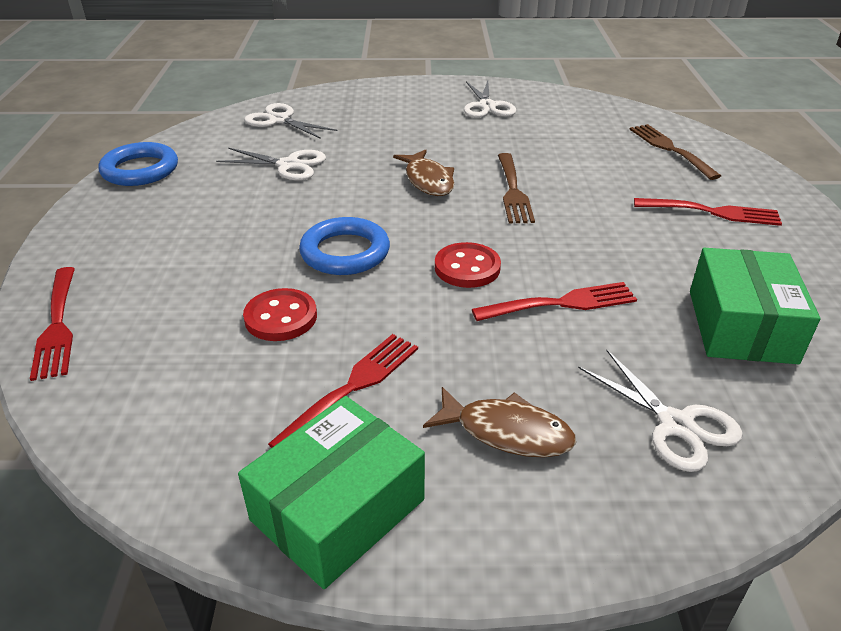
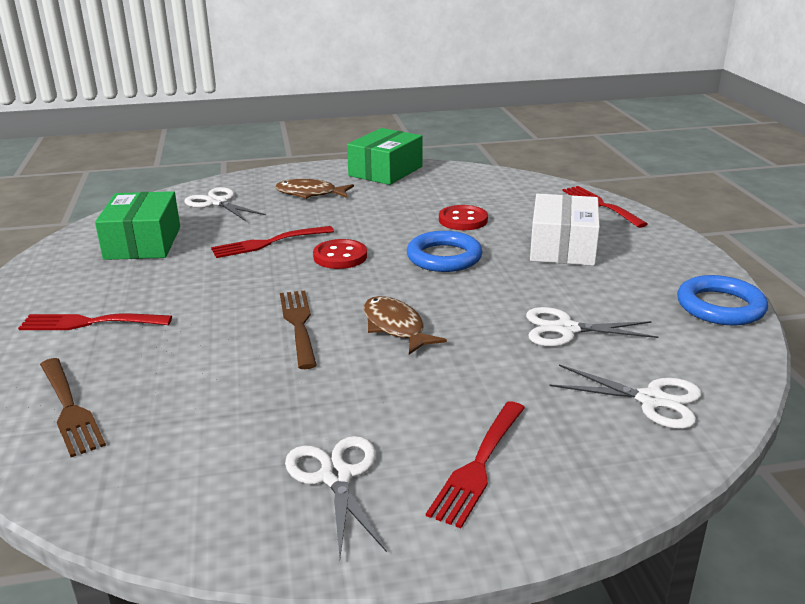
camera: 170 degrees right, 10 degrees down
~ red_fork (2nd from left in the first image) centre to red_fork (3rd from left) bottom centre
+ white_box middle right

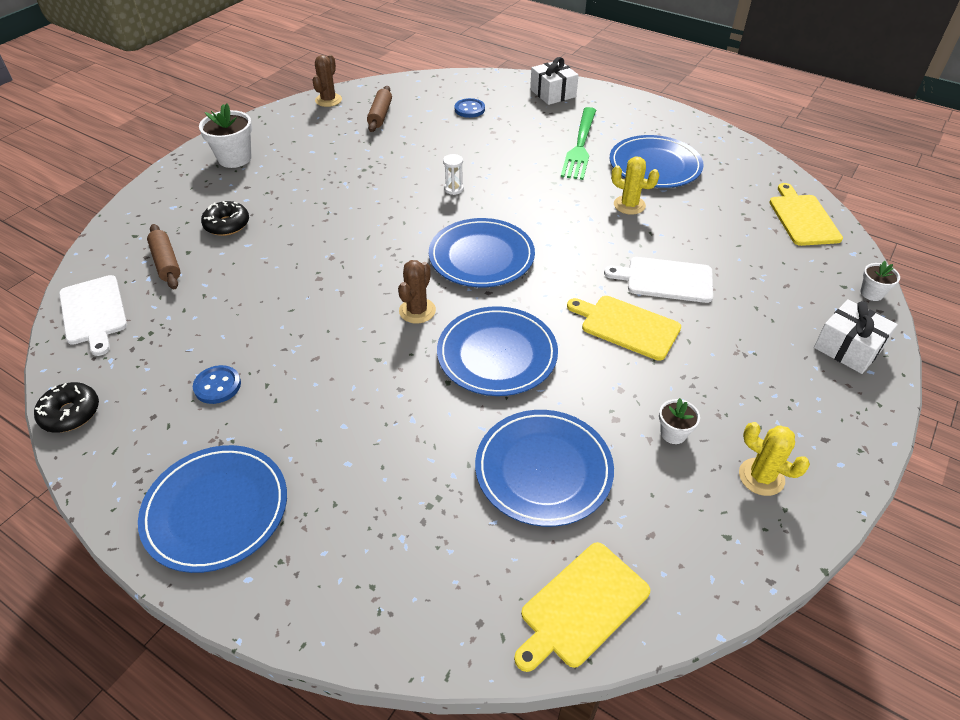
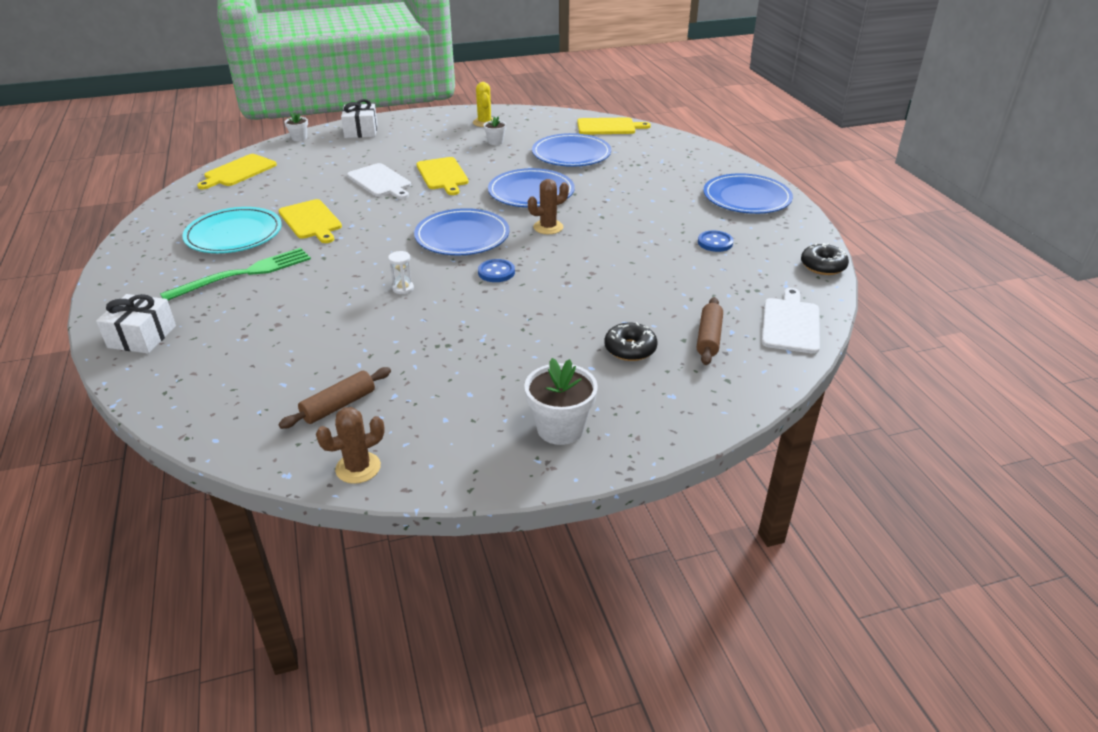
camera: 140 degrees left, 10 degrees down
~ blue_button (2nd from left in the first image) top centre to blue_button (1st from left) centre
~ blue_plate (5th from left) top right to turquoise_plate top left
~ yellow_cactus (1st from left) top centre to yellow_cutting_board (2nd from left) top left

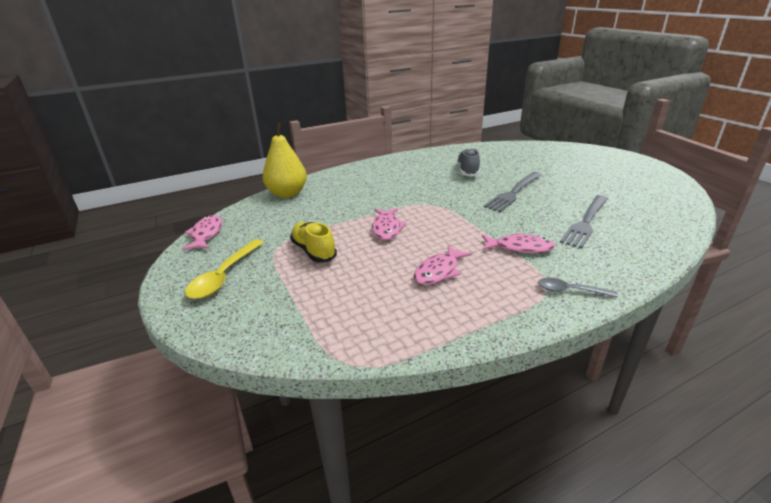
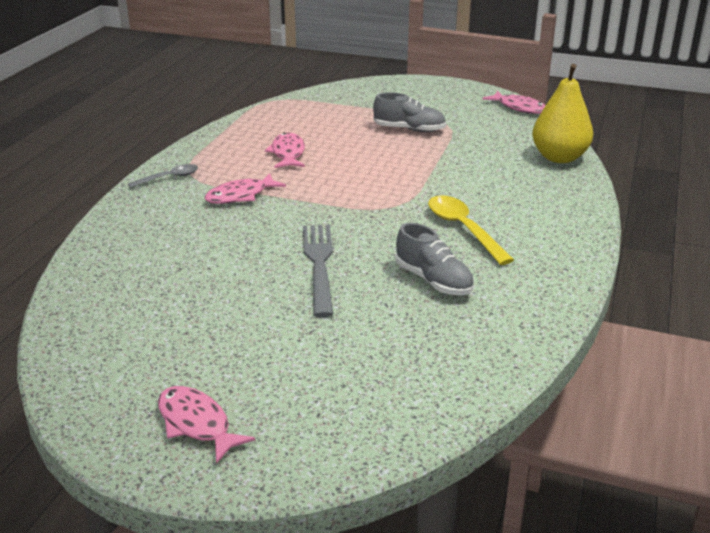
camera: 135 degrees right, 0 degrees up
~ yellow_spoon middle left to centre
~ yellow_shoe centre to grey_shoe (1st from left) top centre
~ pink_fish (2nd from left in the first image) centre to pink_fish (1st from left) bottom left
- grey_fork (2nd from left) middle right

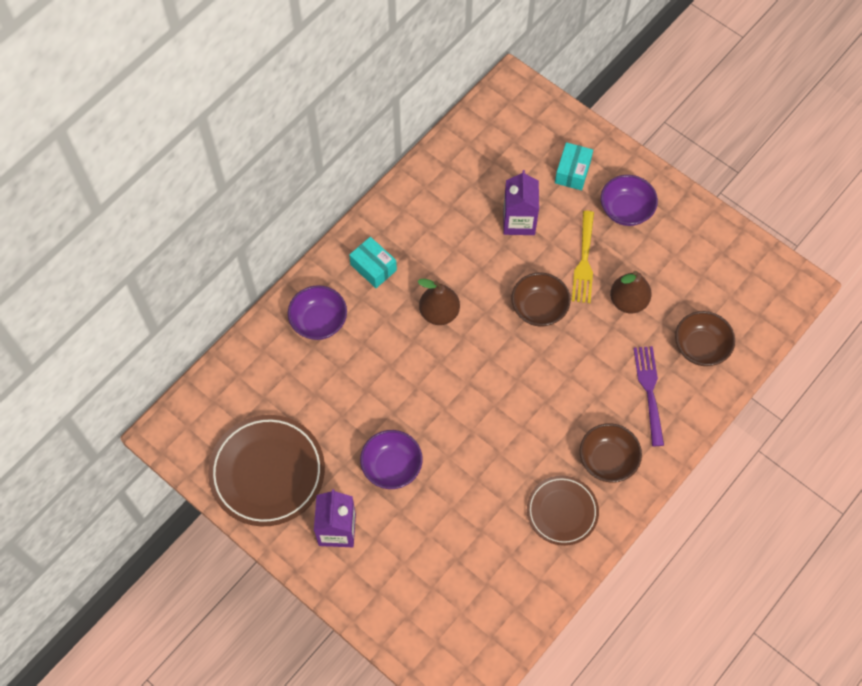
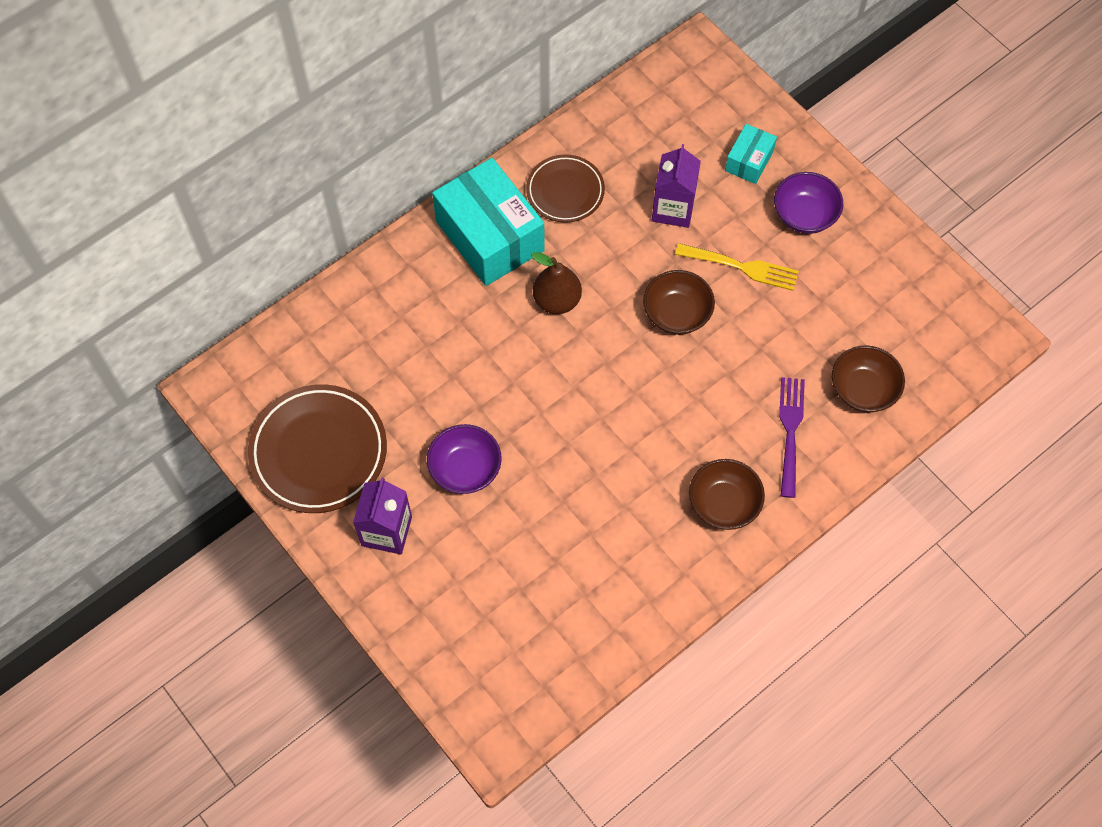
camera: 10 degrees right, 0 degrees up
- purple_bowl (1st from left) centre
~ turquoise_box (1st from left) centre = top centre x2.04
~ brown_plate (2nd from left) bottom centre to top centre
~ yellow_fork middle right = top right 90 degrees counterclockwise
- brown_pear (2nd from left) middle right

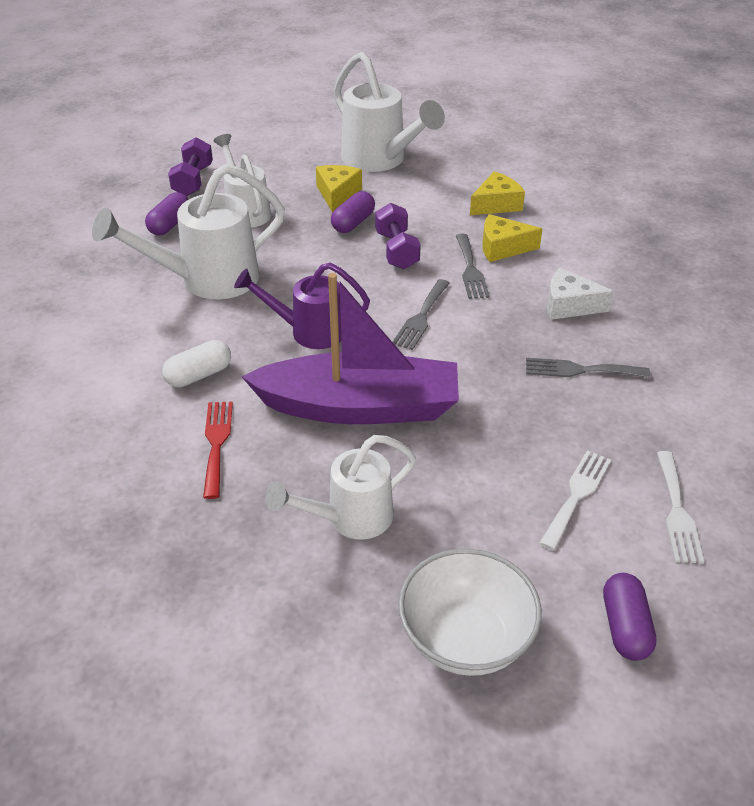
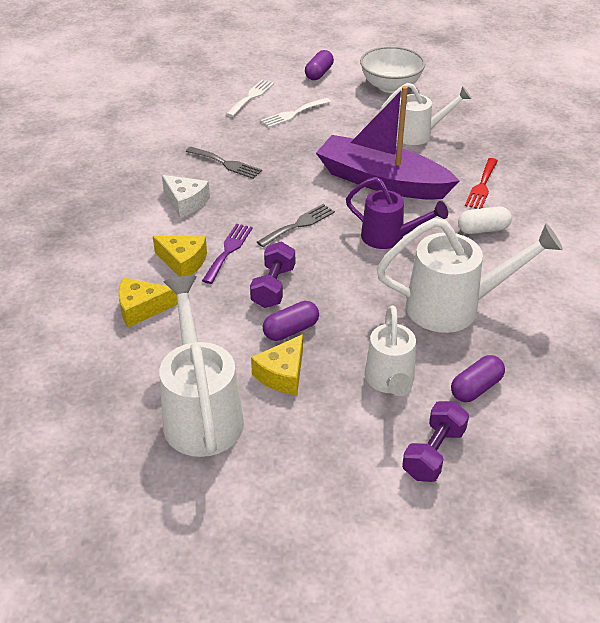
camera: 155 degrees left, 0 degrees up
~ grey_fork (2nd from left) top centre to purple_fork centre

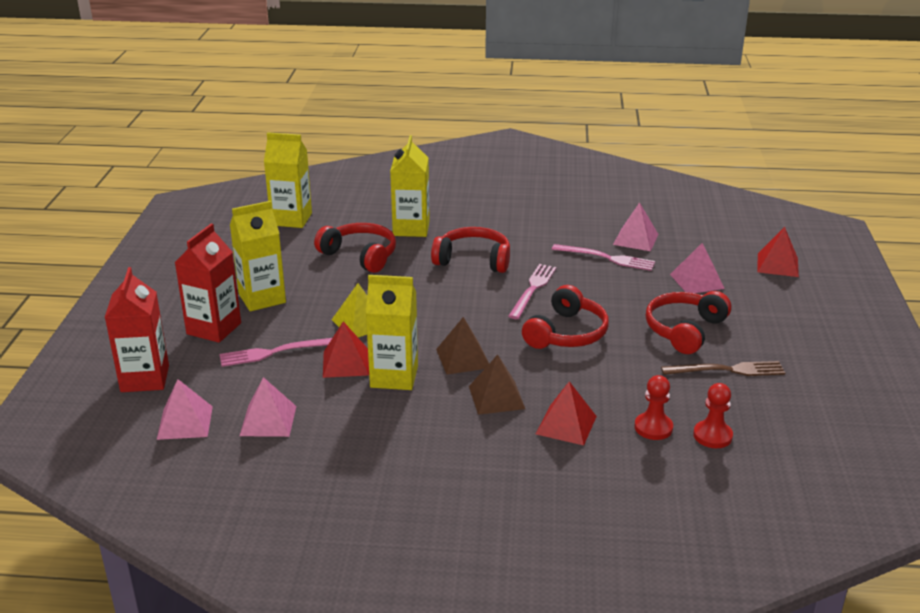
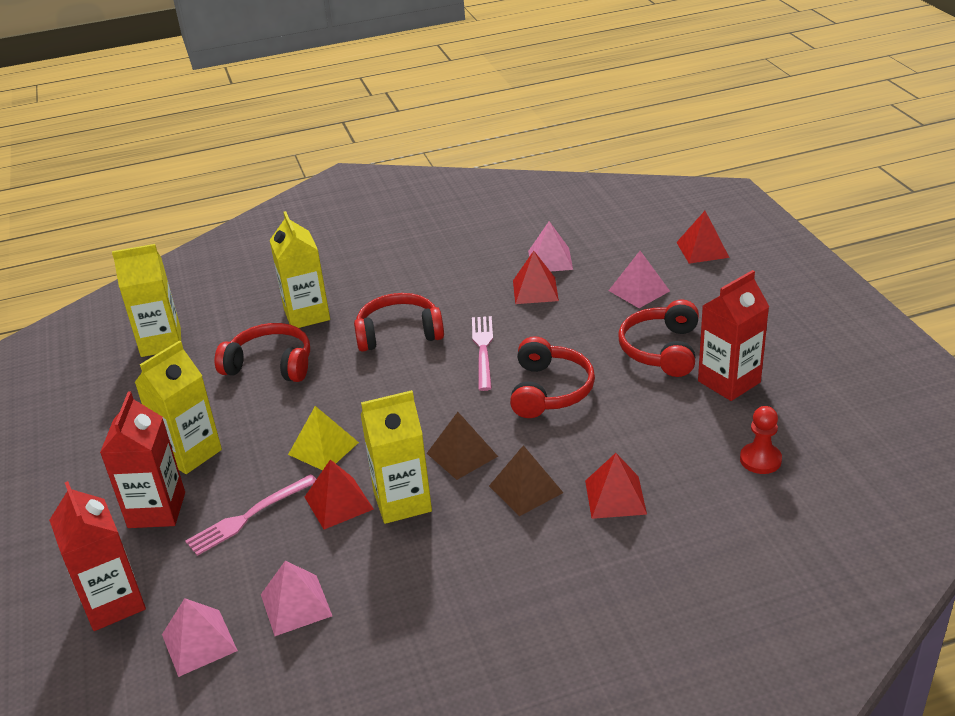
camera: 20 degrees left, 5 degrees up
~ pink_fork (3rd from left) centre to red_pyramid (2nd from left) centre
- red_pawn (1st from left) middle right
~ brown_fork middle right to red_carton (3rd from left) middle right

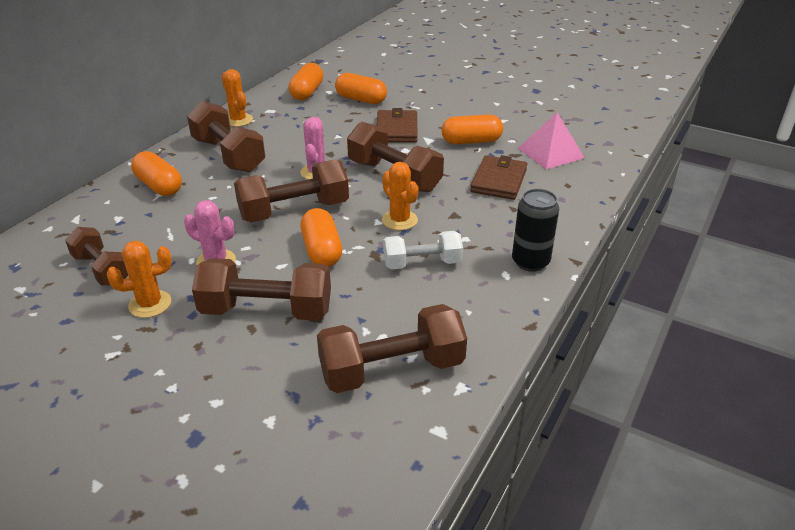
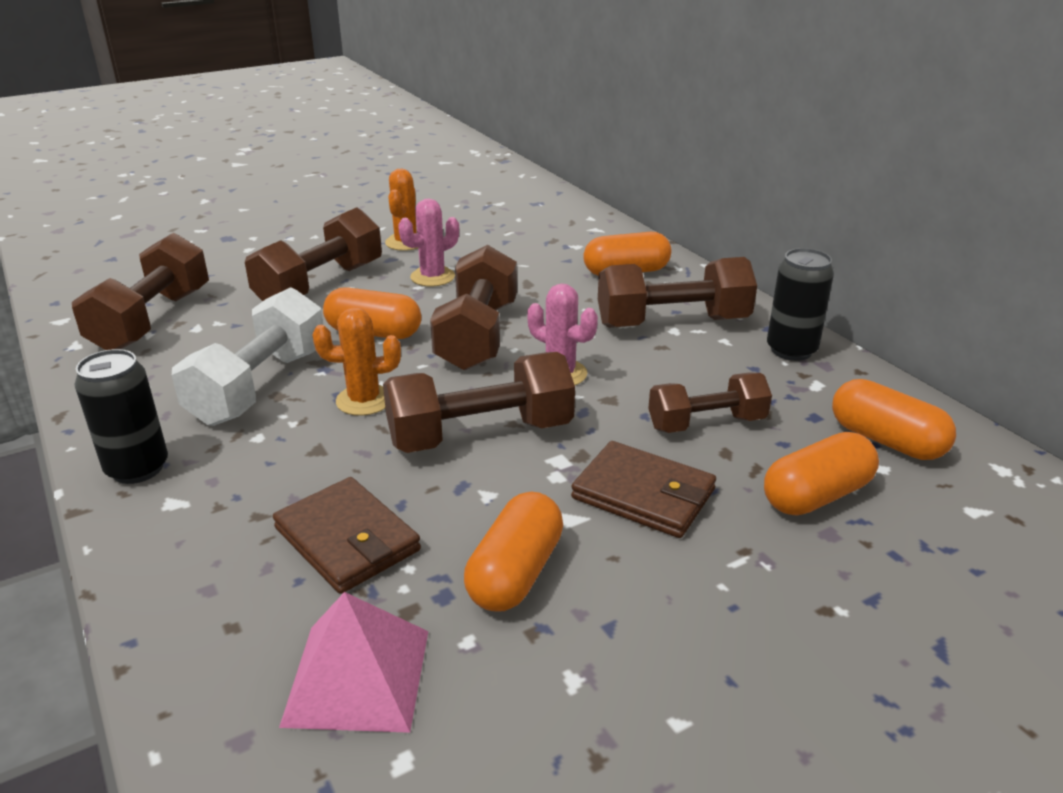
camera: 120 degrees right, 5 degrees down
~ brown_dumbbell (1st from left in the first image) middle left to brown_dumbbell (6th from left) middle right
~ orange_cactus (2nd from left) top left to black_can (2nd from left) middle right
~ white_dumbbell centre = middle left x1.55

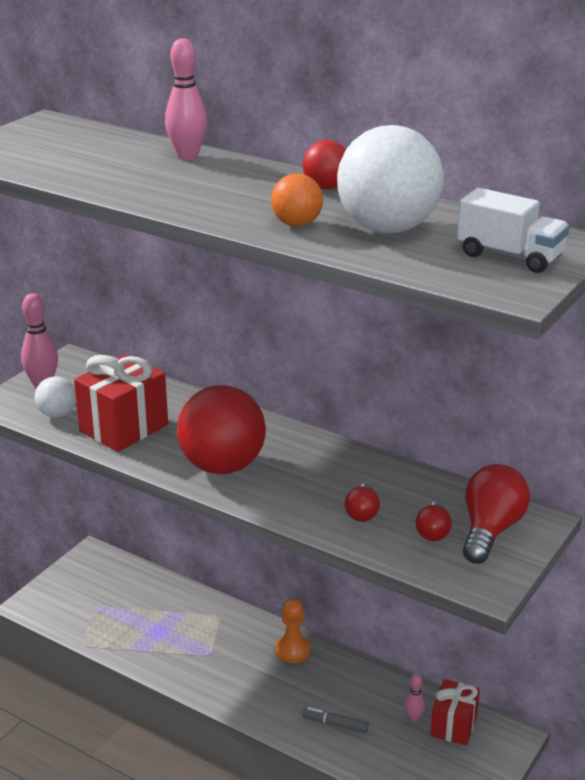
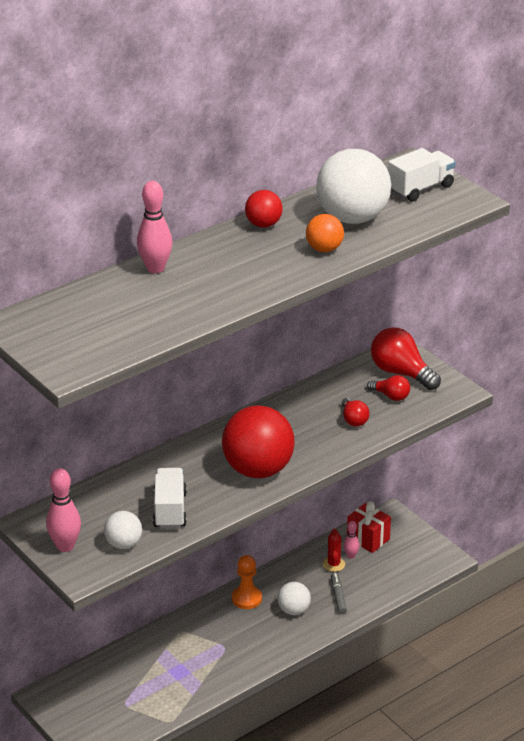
camera: 70 degrees left, 5 degrees up
~ red_gift (1st from left) middle left to white_truck (1st from left) bottom left
~ grey_marker bottom centre = bottom centre 135 degrees clockwise
~ red_light_bulb (1st from left) centre = middle right 45 degrees clockwise
+ white_ball (2nd from left) bottom centre
+ red_cactus bottom centre

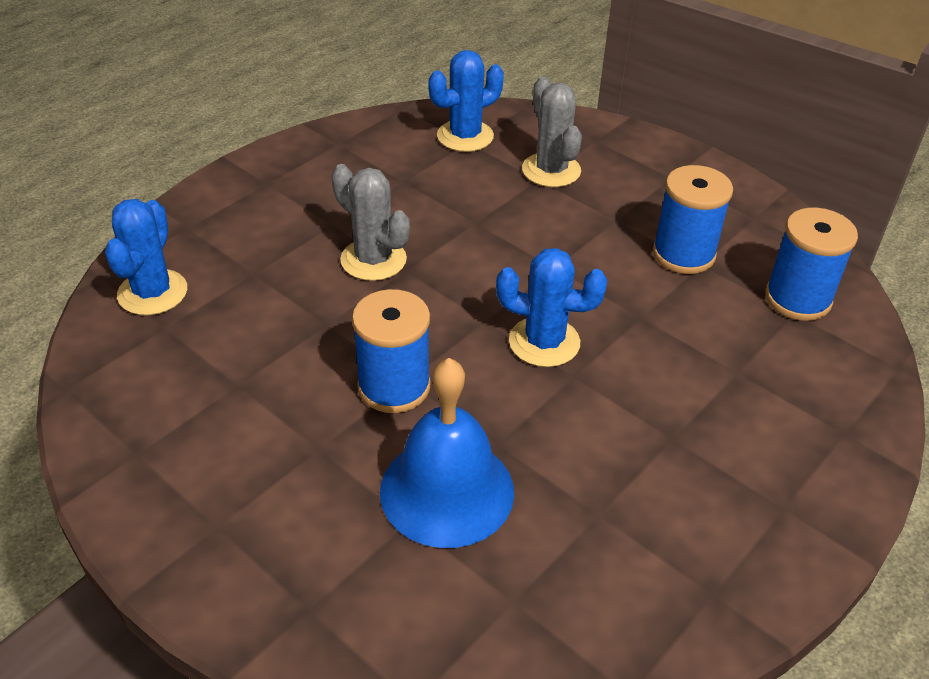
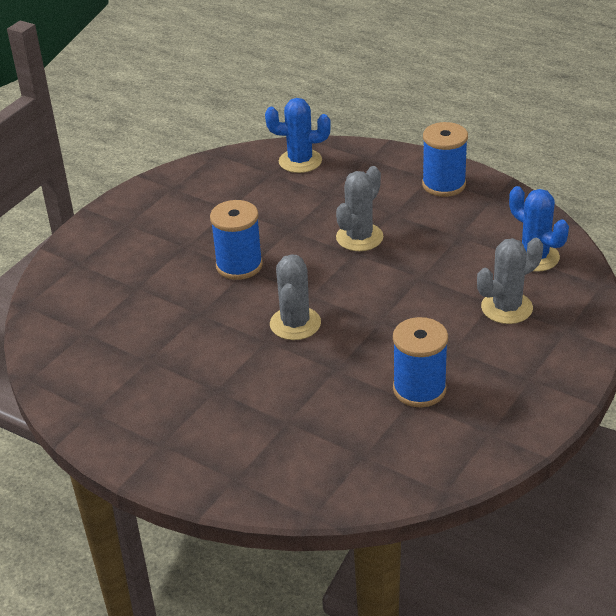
camera: 85 degrees right, 5 degrees down
- blue_bell bottom centre
~ blue_cactus (3rd from left) centre to grey_cactus (1st from left) centre
~ blue_spool (3rd from left) middle right to top right

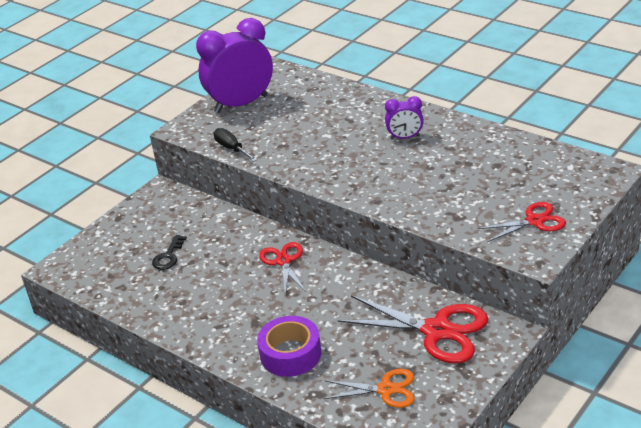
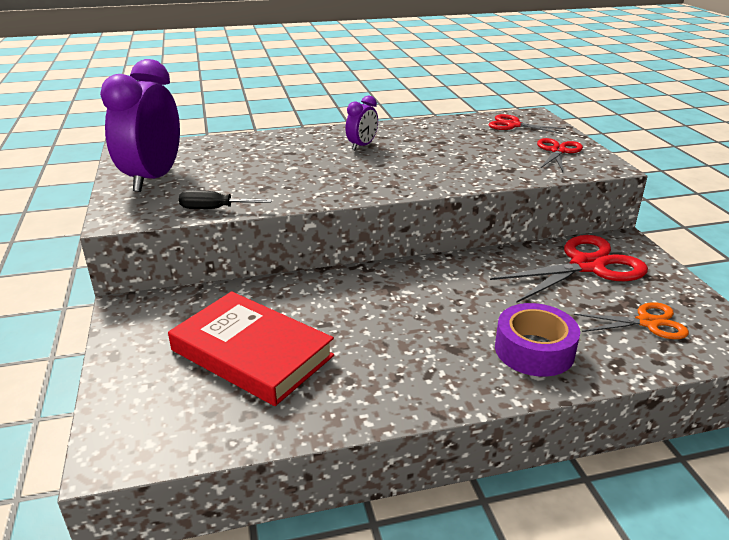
camera: 55 degrees left, 5 degrees down
~ black_key middle left to red_book centre
~ red_scissors (1st from left) centre to top right
~ orange_scissors bottom centre = middle right 45 degrees clockwise

